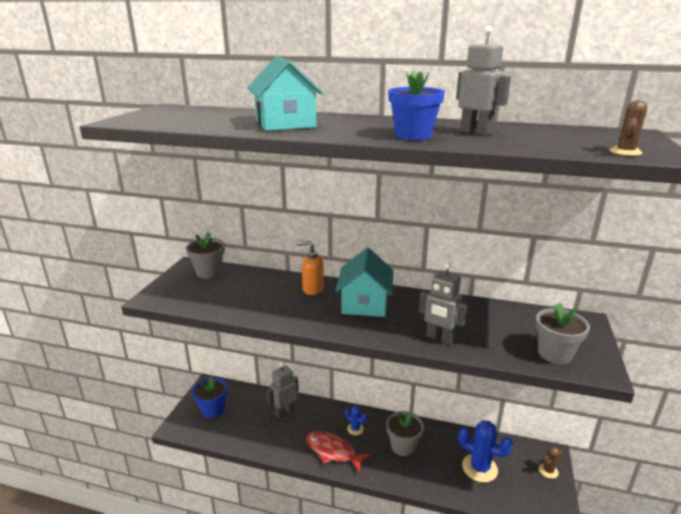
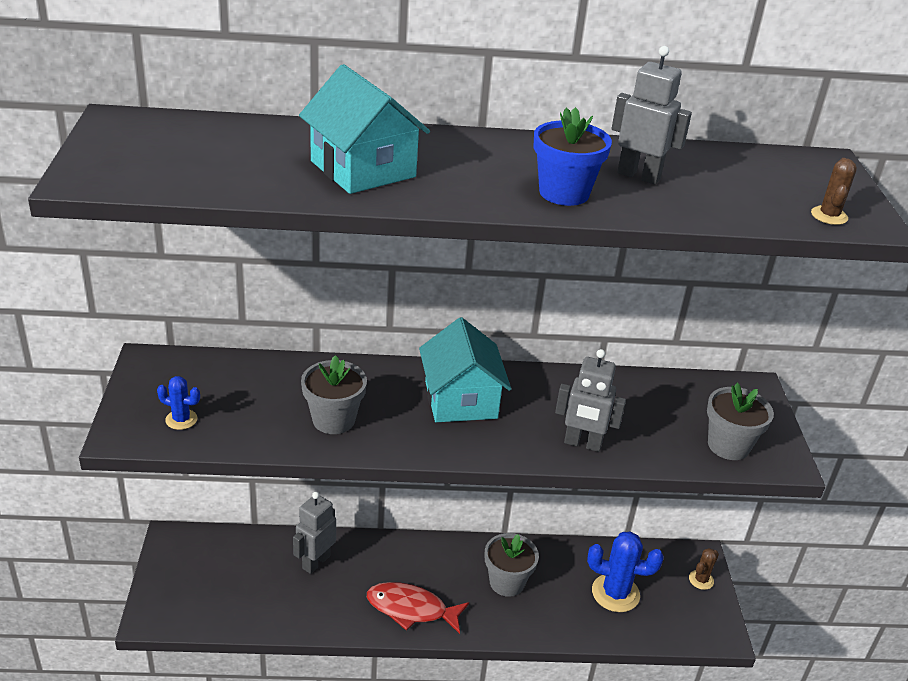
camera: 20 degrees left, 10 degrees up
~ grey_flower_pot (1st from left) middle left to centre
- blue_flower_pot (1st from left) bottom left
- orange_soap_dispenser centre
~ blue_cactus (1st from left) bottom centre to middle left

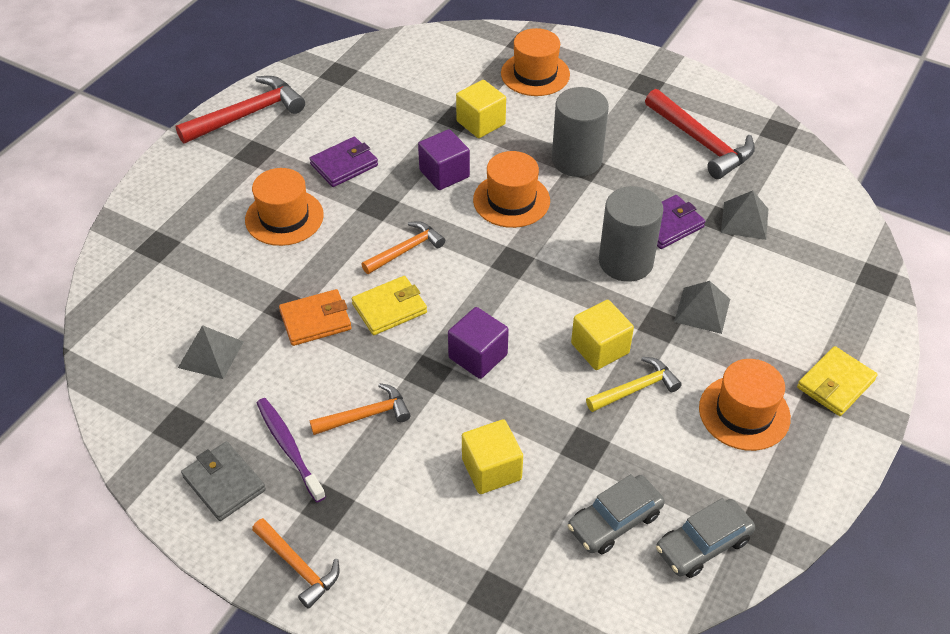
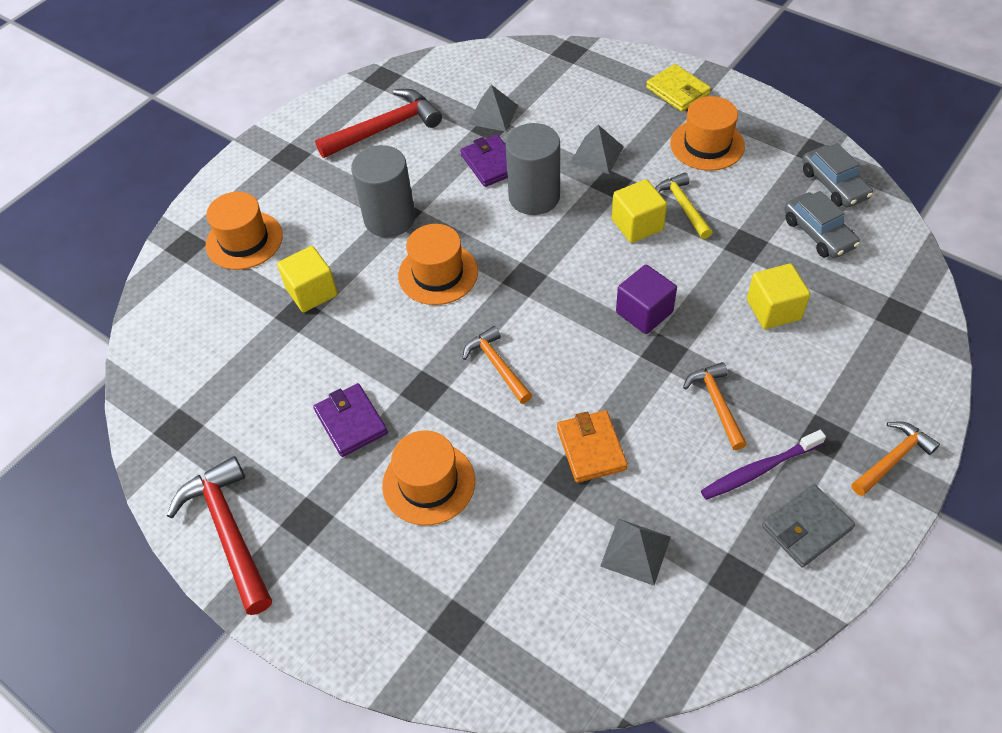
camera: 80 degrees left, 5 degrees up
- yellow_wallet (1st from left) centre
- purple_cube (1st from left) top centre

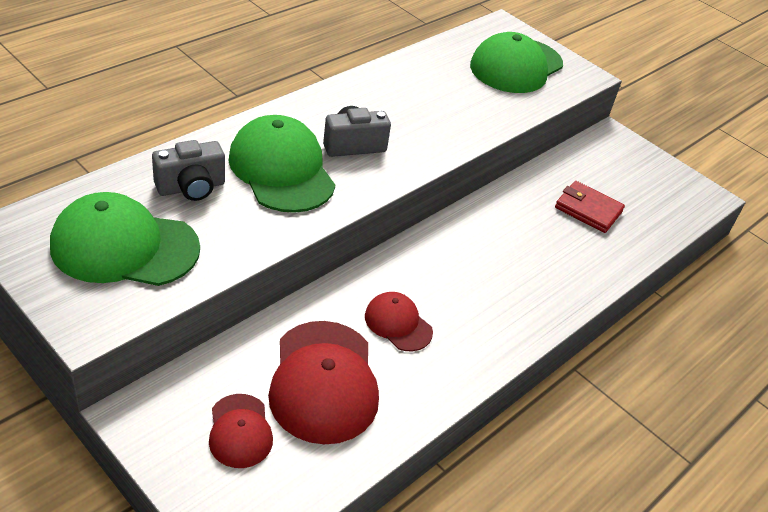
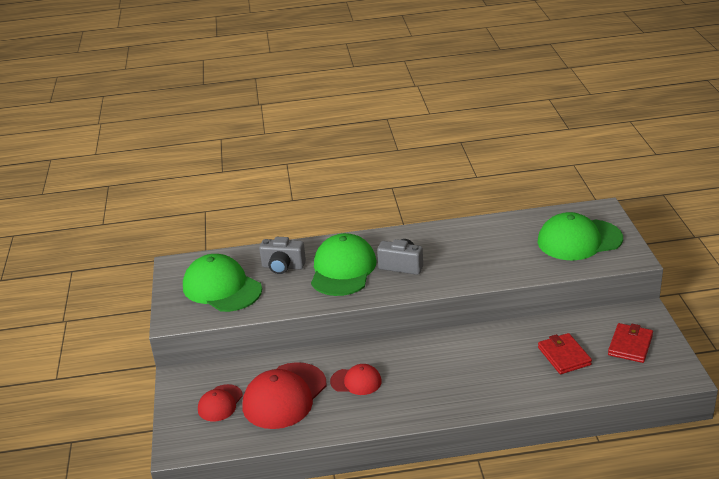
camera: 45 degrees right, 10 degrees down
~ red_cap (3rd from left) centre = bottom centre 105 degrees clockwise
+ red_wallet (2nd from left) bottom right

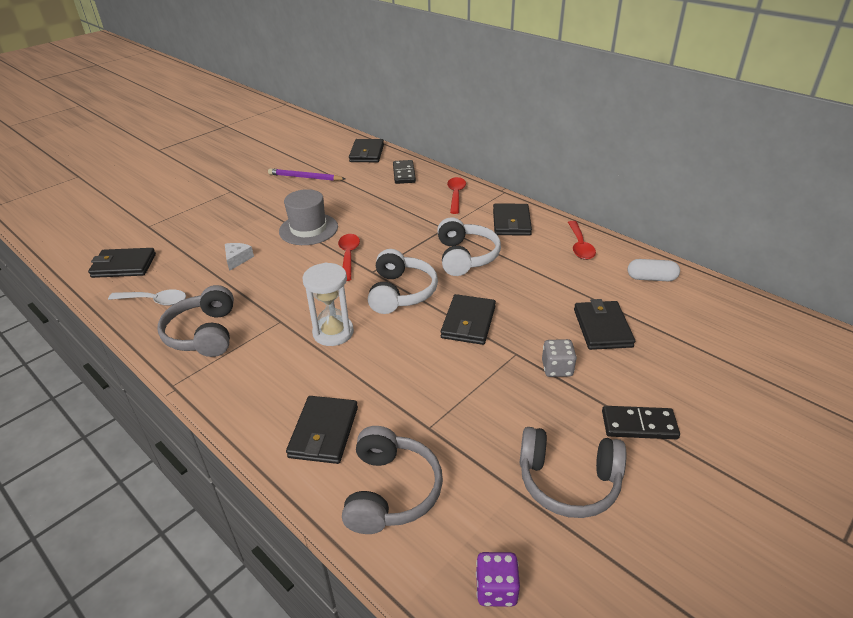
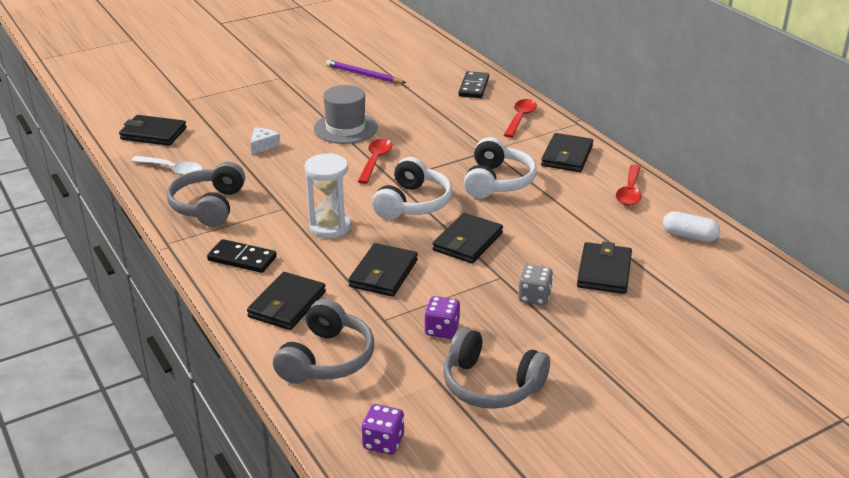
camera: 15 degrees right, 5 degrees down
~ black_wallet (3rd from left) top centre to centre
~ black_domino (2nd from left in the first image) bottom right to black_domino (1st from left) middle left
+ purple_dice (2nd from left) centre

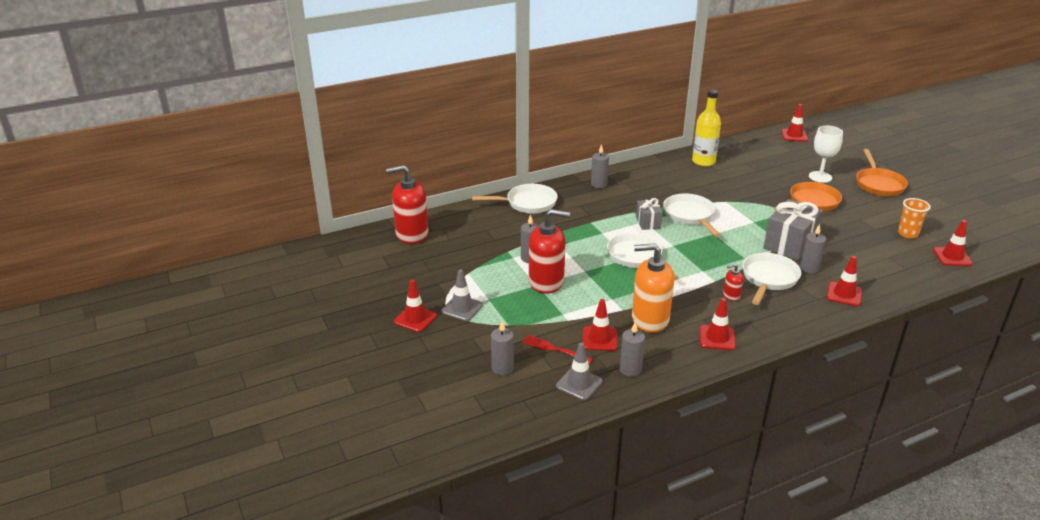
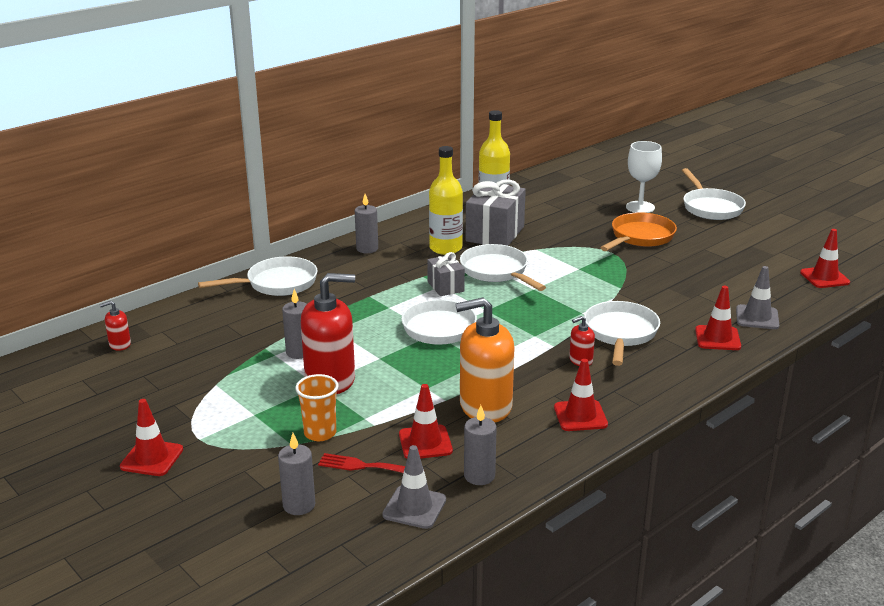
camera: 15 degrees left, 5 degrees down
~ red_soap_dispenser (1st from left) centre = middle left x0.45
~ grey_traffic_cone (1st from left in the first image) centre to grey_traffic_cone (2nd from left) middle right
~ grey_gift (2nd from left) middle right to centre
- red_traffic_cone (4th from left) top right
- grey_candle (5th from left) middle right
~ orange_pan (2nd from left) top right to white_pan (5th from left) top right
~ orange_cup middle right to bottom centre
+ yellow_bottle (1st from left) top centre

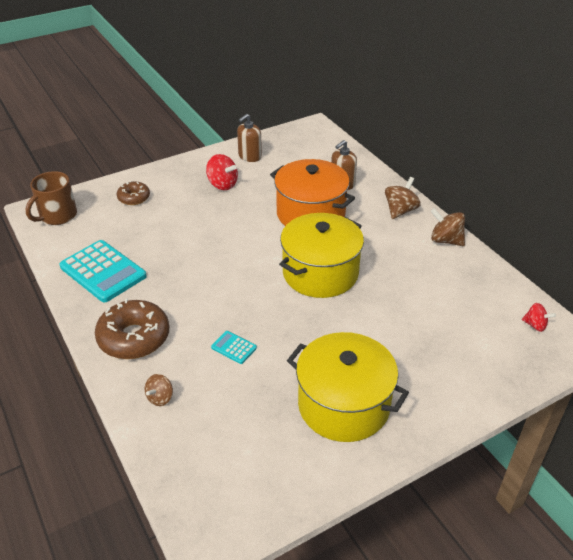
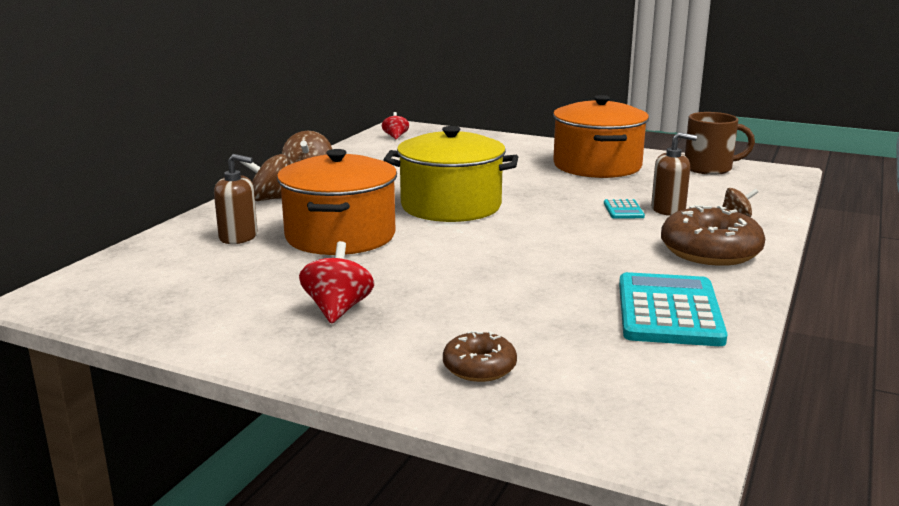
camera: 125 degrees left, 20 degrees down
~ brown_mug middle left to top right
~ brown_soap_dispenser (1st from left in the first image) top centre to brown_soap_dispenser (2nd from left) middle right
~ yellow_pot (2nd from left) bottom centre to orange_pot (2nd from left) top right

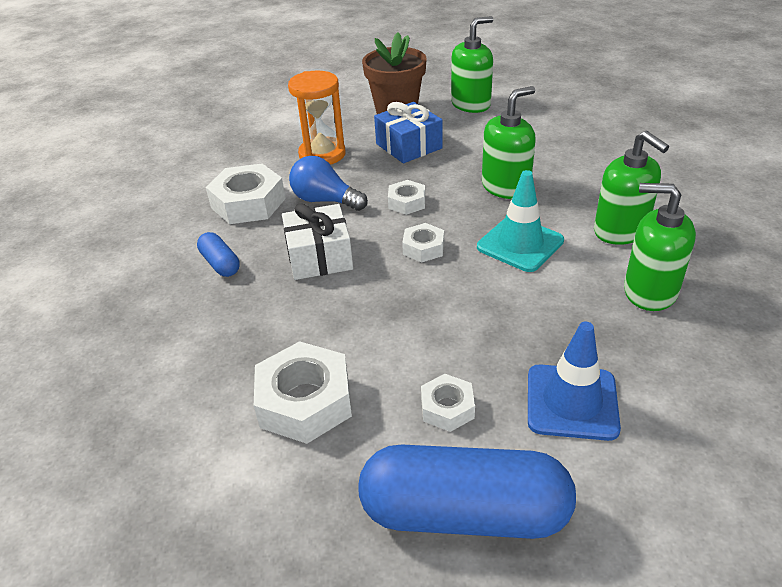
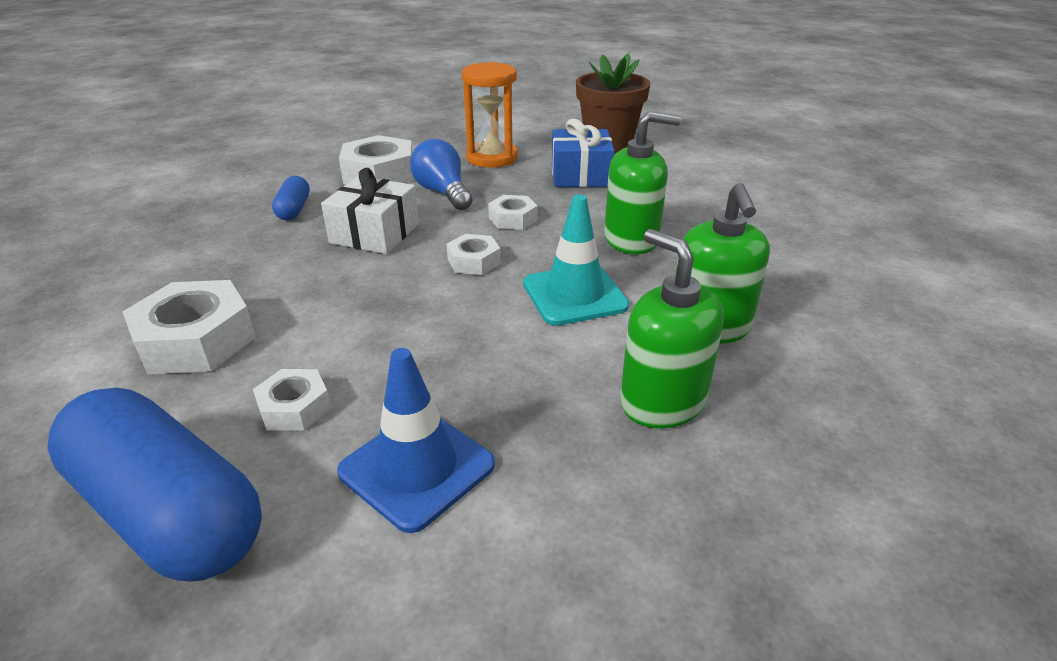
camera: 30 degrees right, 5 degrees down
- green_soap_dispenser (1st from left) top centre

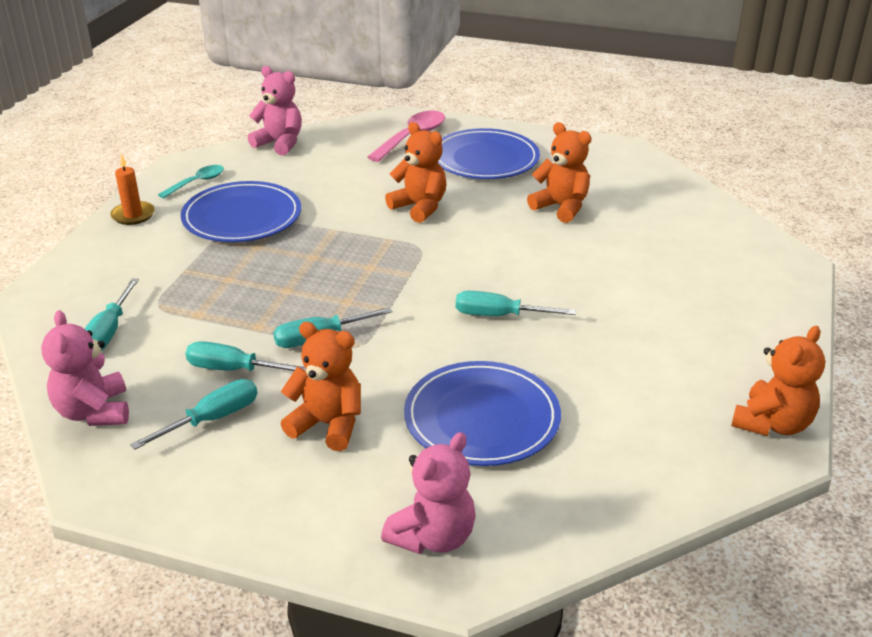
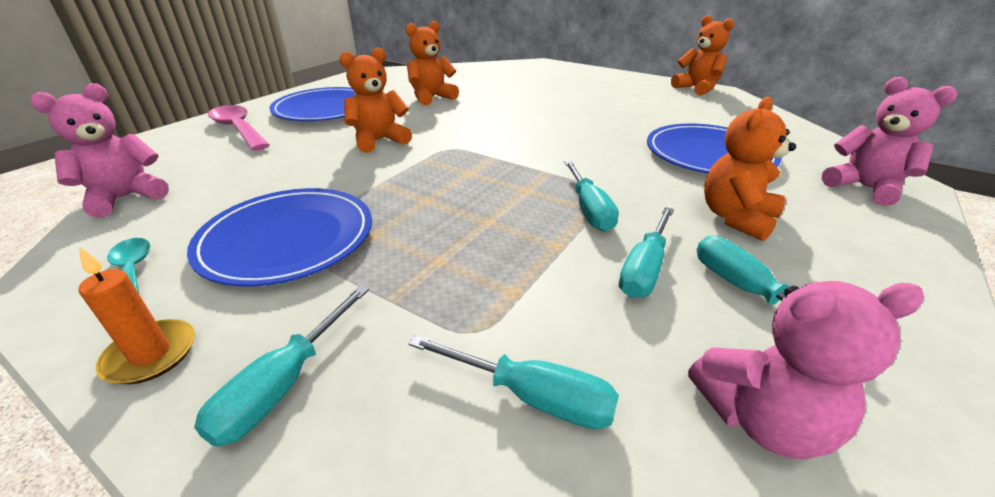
camera: 75 degrees left, 0 degrees up
~ turquoise_screwdriver (5th from left in the first image) centre to turquoise_screwdriver (1st from left) bottom left

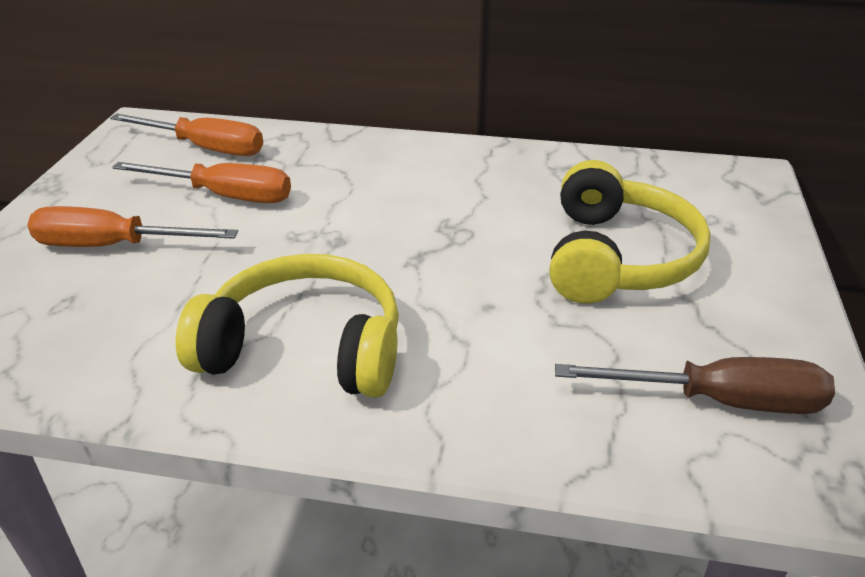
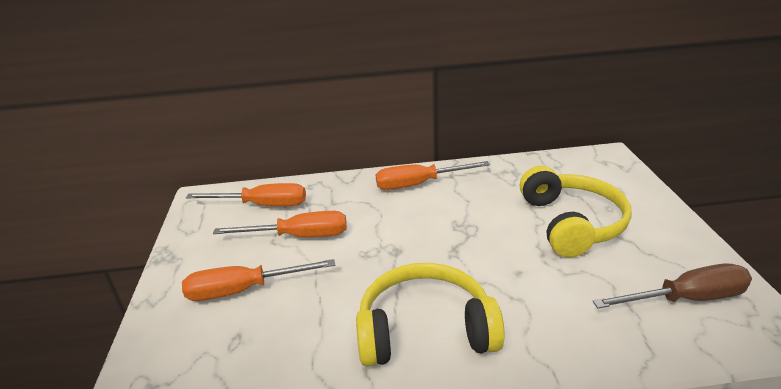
camera: 15 degrees left, 5 degrees down
+ orange_screwdriver (4th from left) centre

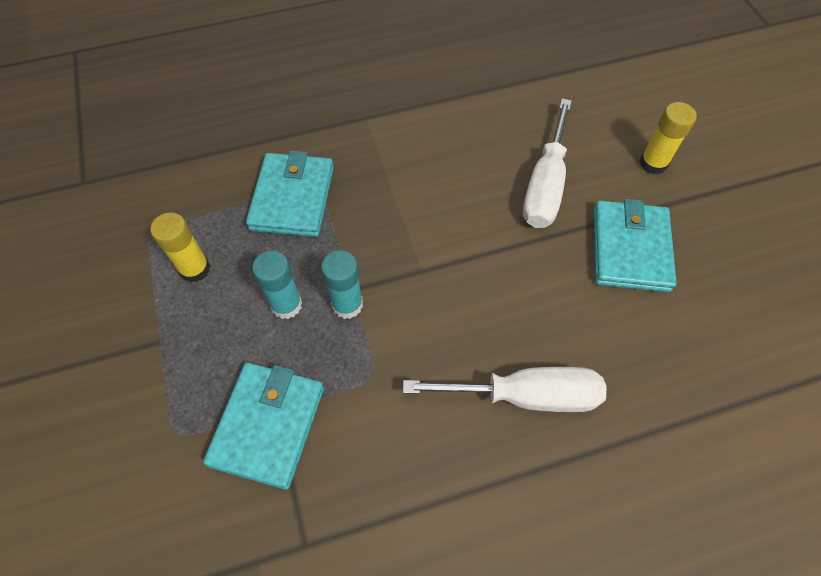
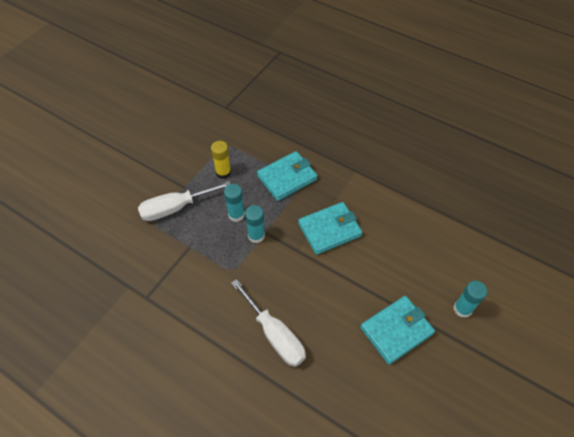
camera: 50 degrees right, 5 degrees down
~ turquoise_wallet (1st from left in the first image) bottom left to turquoise_wallet (2nd from left) centre
~ white_screwdriver (2nd from left in the first image) top centre to white_screwdriver (1st from left) middle left
~ yellow_glue_stick (2nd from left) top right to turquoise_glue_stick (3rd from left) bottom right

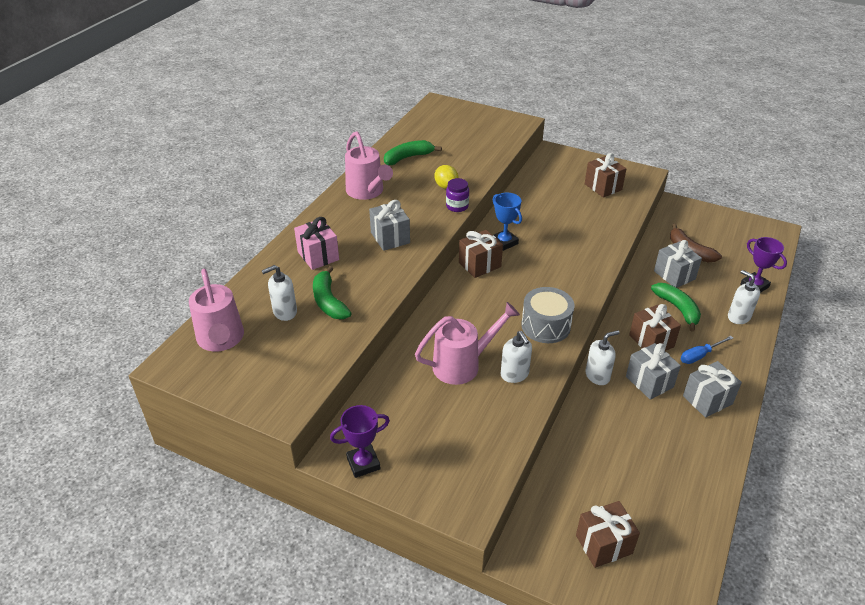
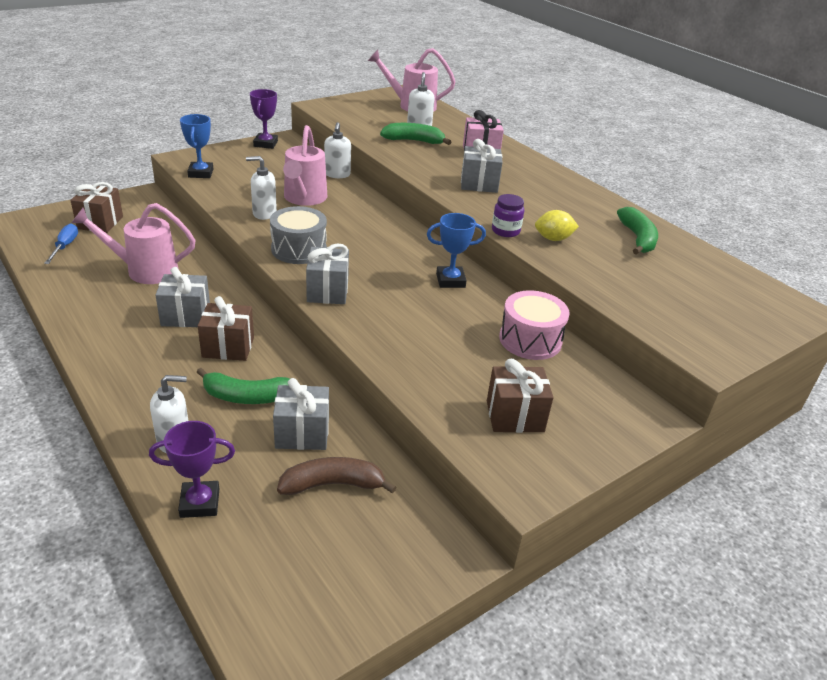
camera: 115 degrees right, 5 degrees down
~ pink_watering_can (2nd from left in the first image) top centre to pink_watering_can (1st from left) middle left
- brown_gift (1st from left) centre
~ white_soap_dispenser (3rd from left) middle right to top centre
~ blue_screwdriver middle right to middle left
~ grey_gift (4th from left in the first image) middle right to grey_gift (3rd from left) centre
+ blue_trophy (1st from left) top left
+ pink_drum centre

